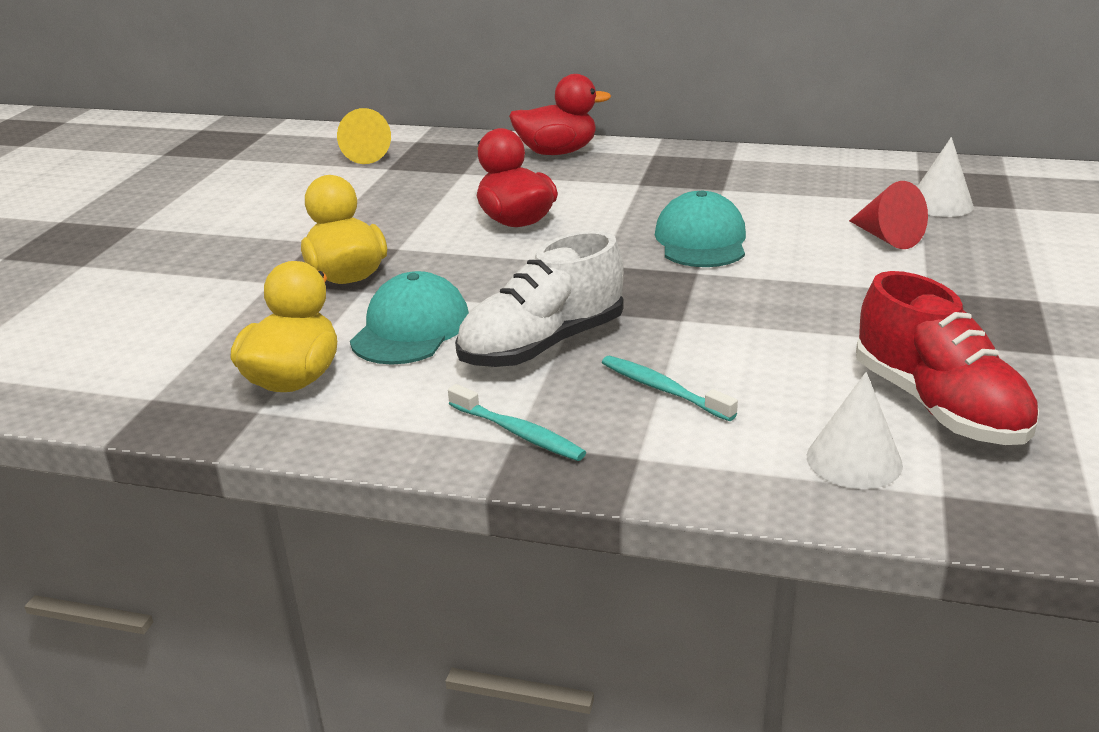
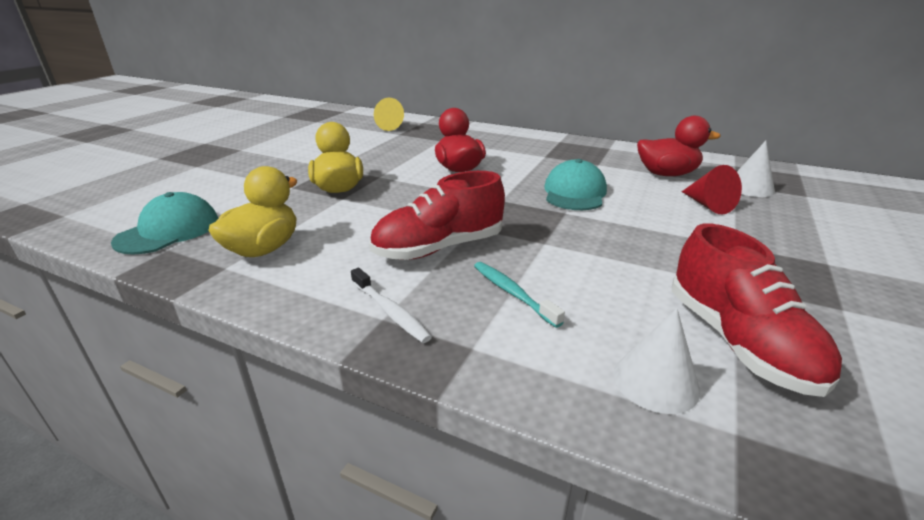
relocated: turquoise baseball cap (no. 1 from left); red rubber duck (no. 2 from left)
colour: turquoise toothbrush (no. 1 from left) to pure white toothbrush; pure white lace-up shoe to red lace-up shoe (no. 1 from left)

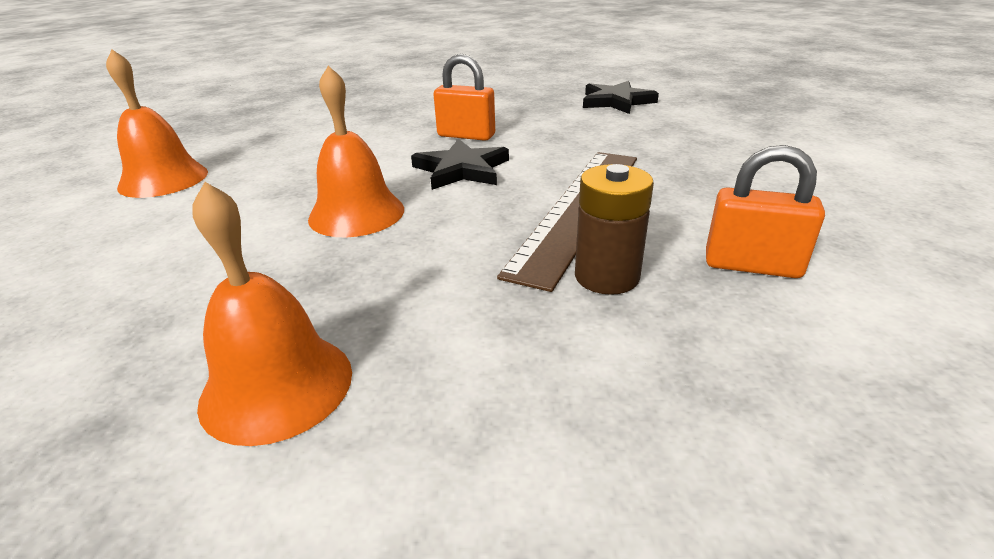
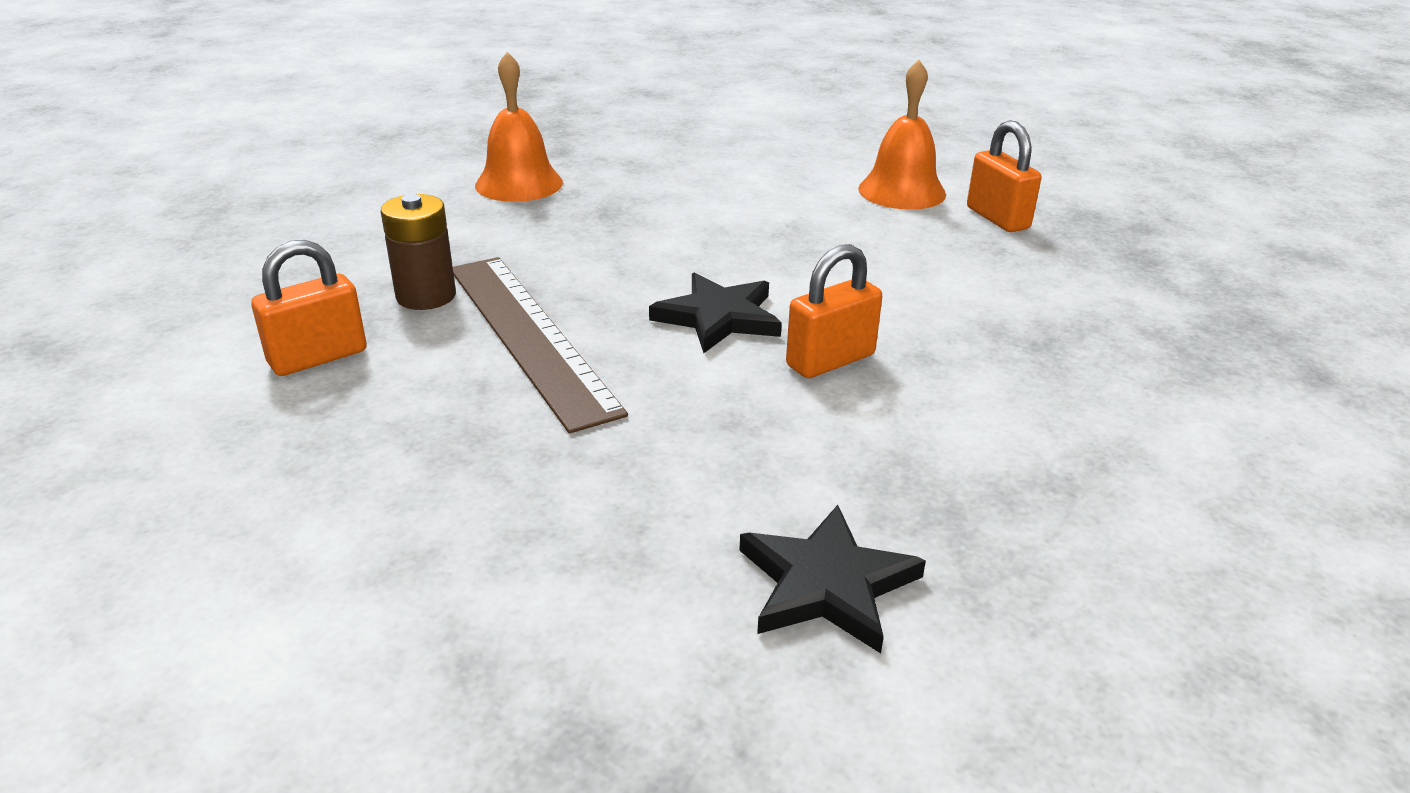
missing: orange hand bell (no. 3 from left)
appeared: orange small lock (no. 3 from left)

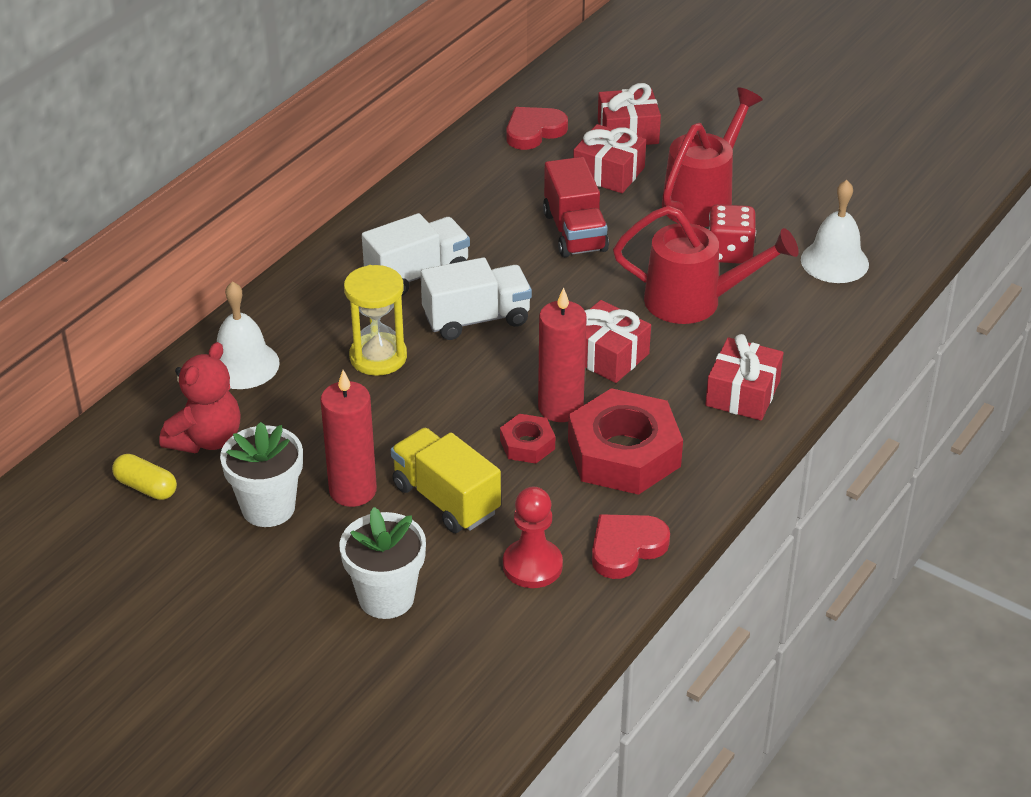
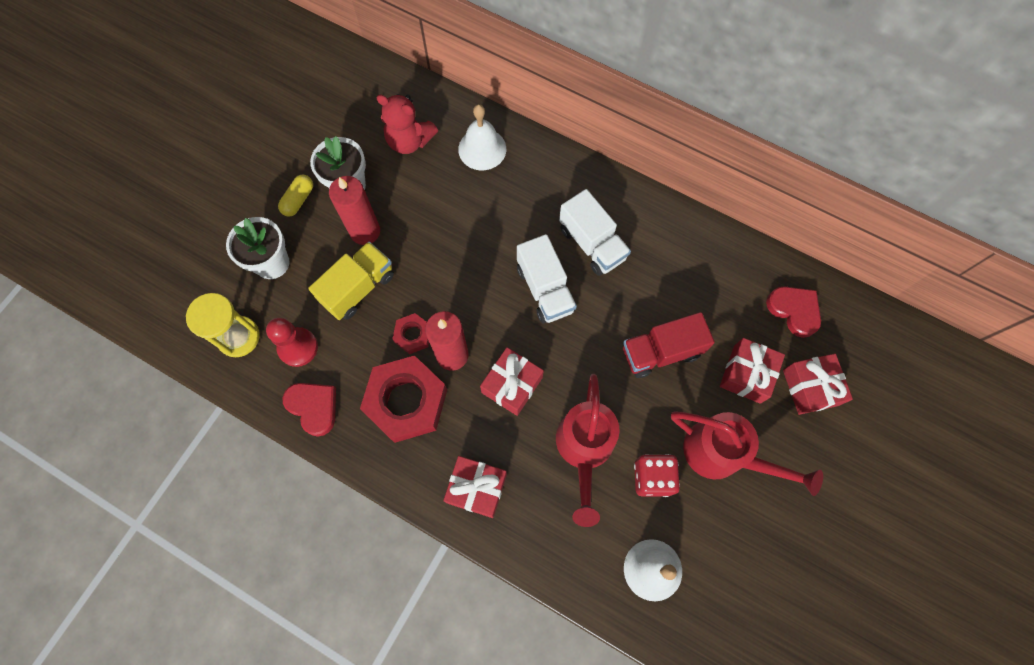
relocated: golden sand timer; golden pill

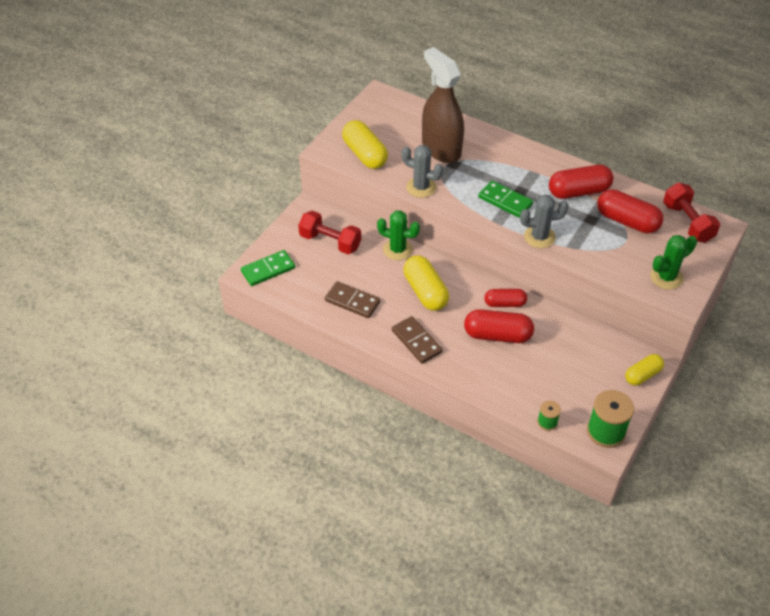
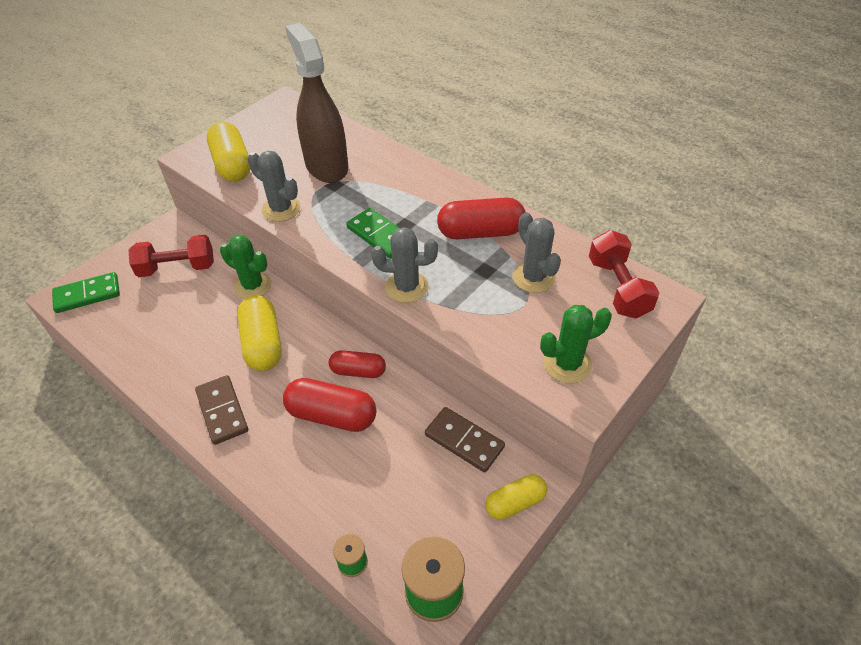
relocated: russet domino (no. 1 from left in the first image) to russet domino (no. 2 from left)
exchanged: red pill (no. 4 from left) to ash-grey prickly plant (no. 3 from left)
spun: red free weight (no. 1 from left) 45 degrees counterclockwise

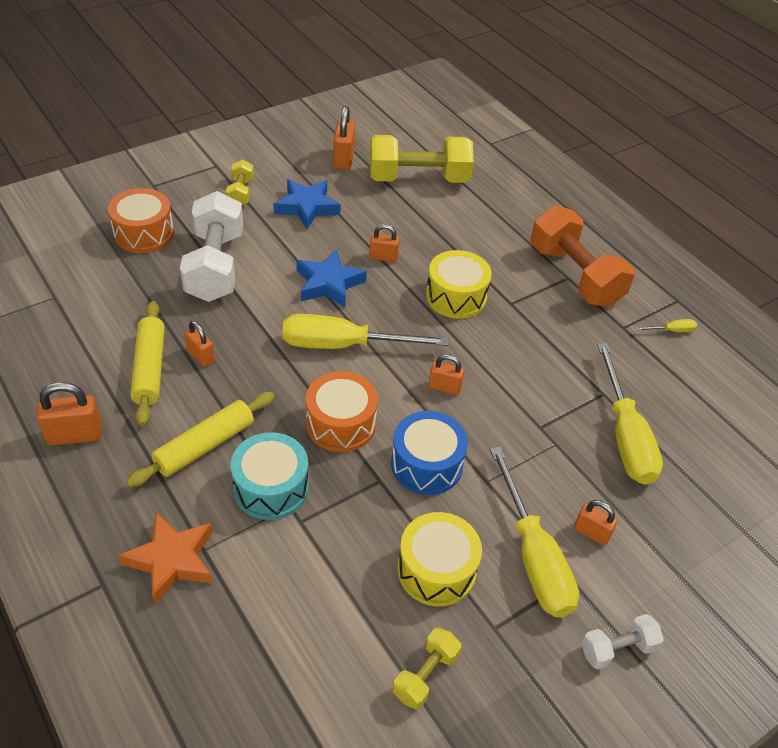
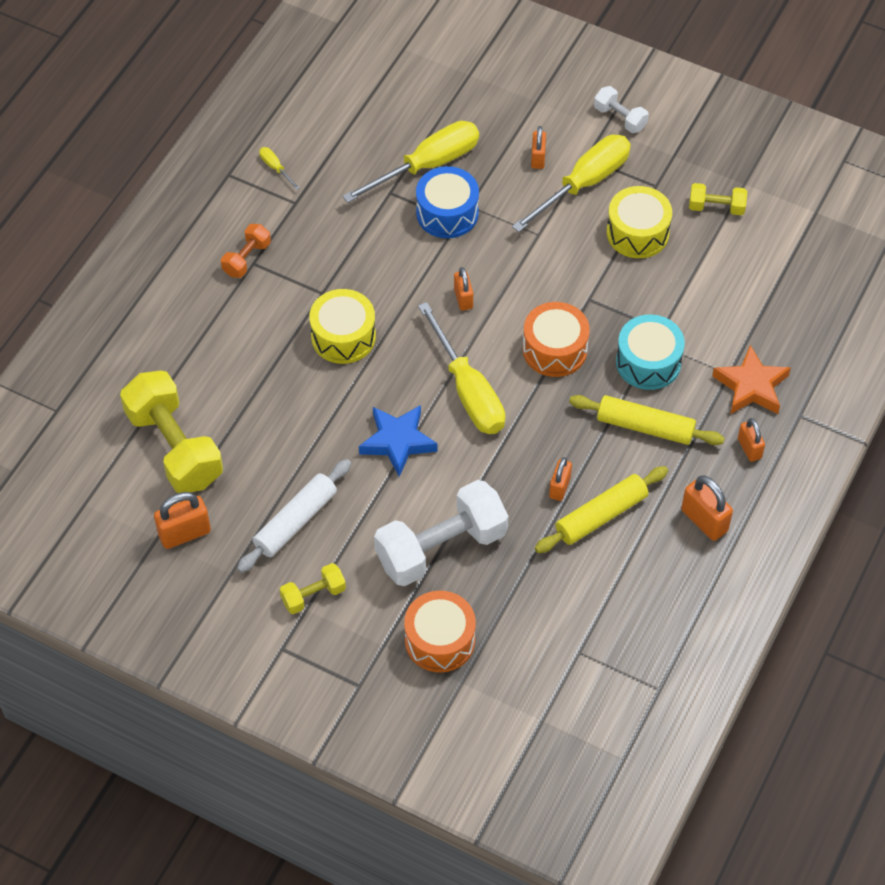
relocated: cobalt toy drum; orange small lock (no. 4 from left in the first image) to orange small lock (no. 6 from left)
exchanged: cobalt star (no. 1 from left) to pure white rolling pin
size: orange free weight x0.48

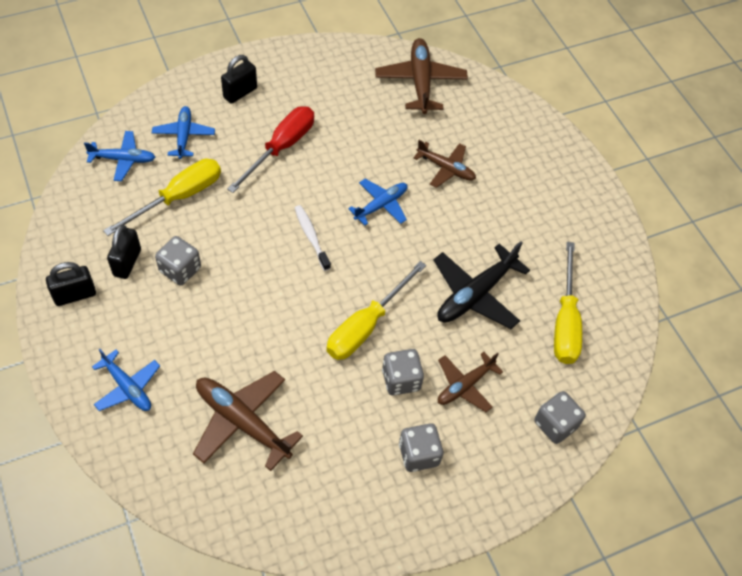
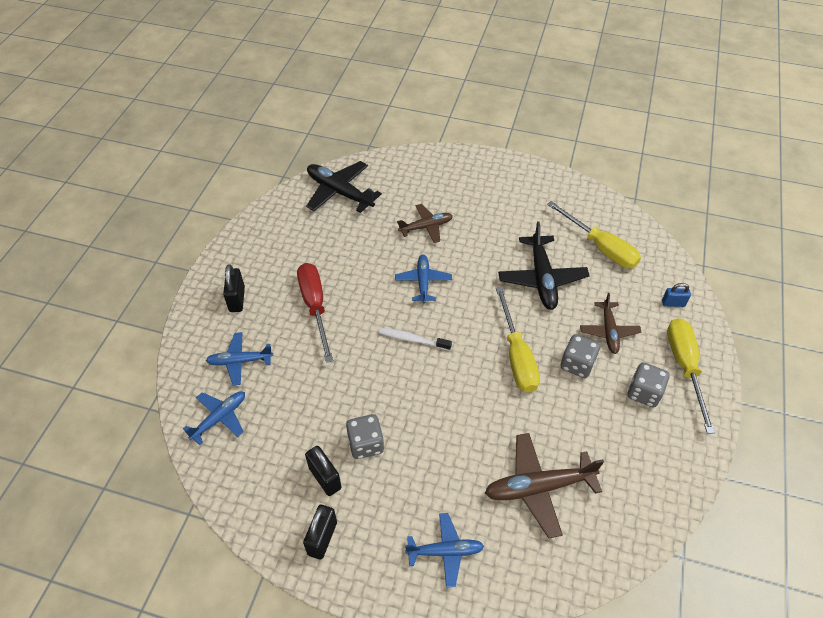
relocated: golden screwdriver (no. 1 from left in the first image) to golden screwdriver (no. 3 from left)
exchanged: ash-grey dice (no. 4 from left) to cobalt small lock
colour: russet aeroplane (no. 2 from left) to jet-black aeroplane (no. 1 from left)
spun: cobalt aeroplane (no. 3 from left in the first image) 45 degrees counterclockwise

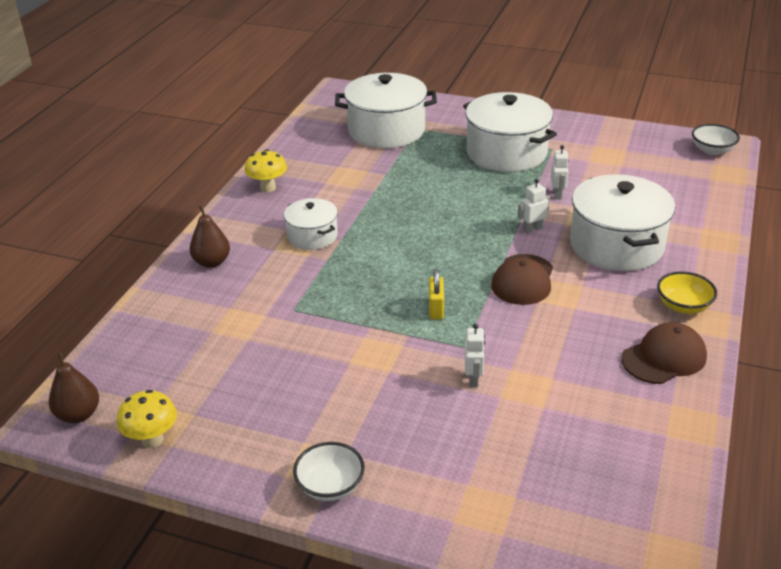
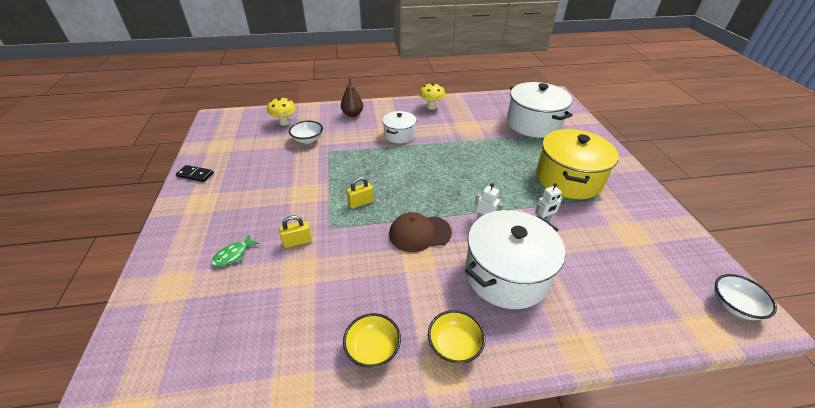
missing: russet toy pear (no. 1 from left)
appeared: jet-black domino; emerald fish figure
relocated: golden toadstool (no. 1 from left); pure white deep dish (no. 1 from left)
exchanged: pure white robot (no. 1 from left) to golden small lock (no. 1 from left); russet baseball cap (no. 2 from left) to golden deep dish (no. 1 from left)
colour: pure white cooking pot (no. 3 from left) to golden cooking pot

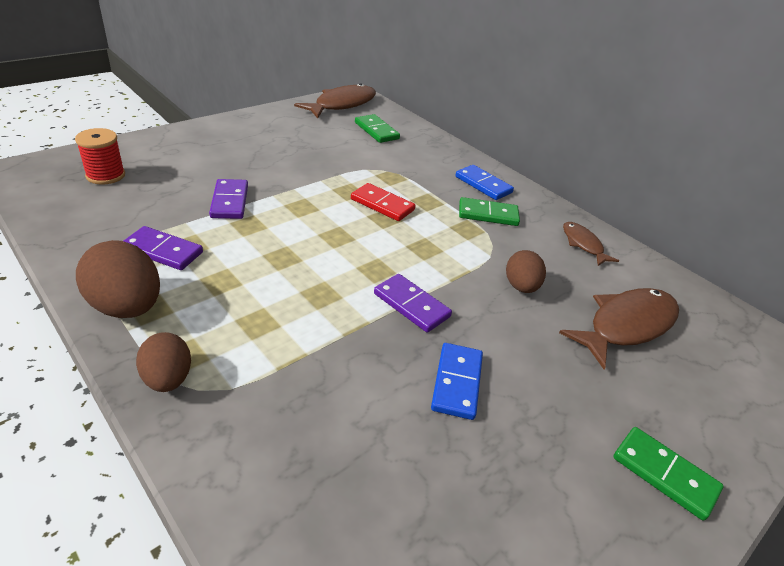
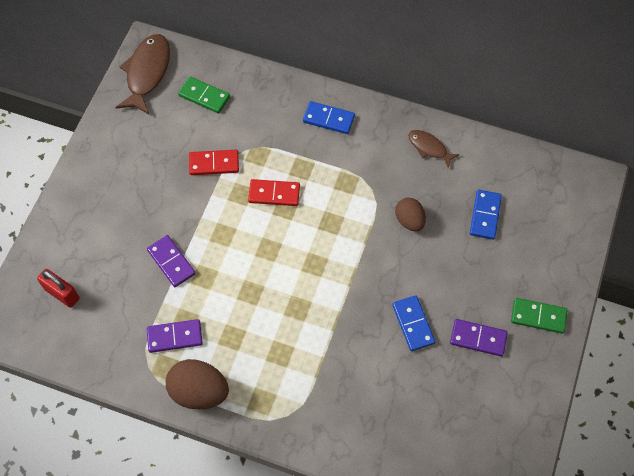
missing: russet egg shape (no. 2 from left); emerald domino (no. 2 from left)
appeared: red domino (no. 1 from left)
relocated: purple domino (no. 3 from left)
exchanged: red bobbin to red small lock; russet fish figure (no. 3 from left) to cobalt domino (no. 3 from left)

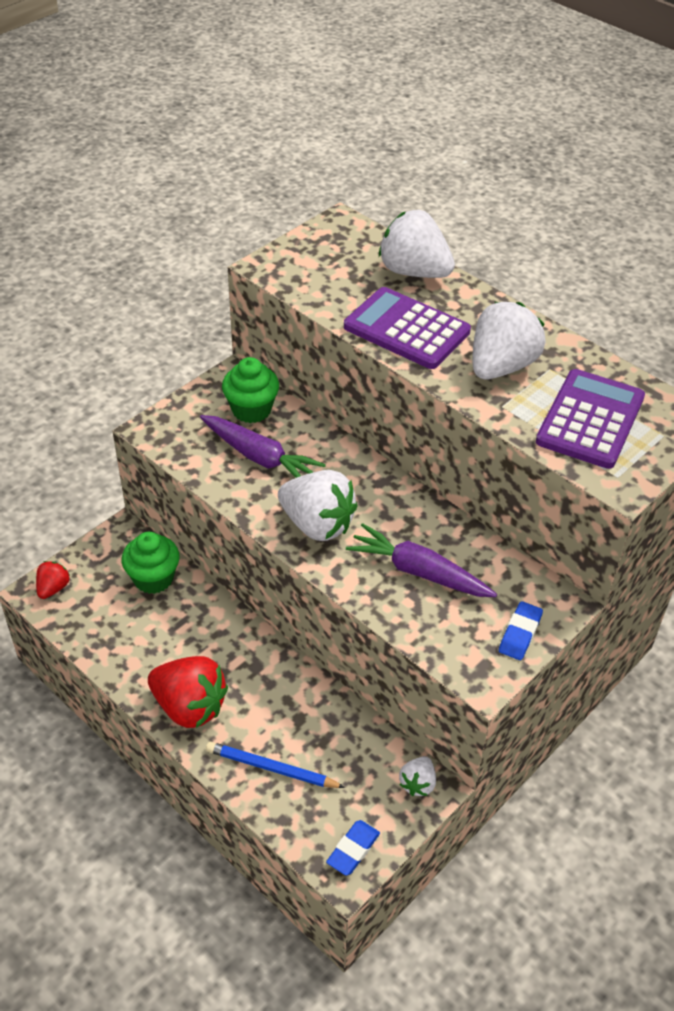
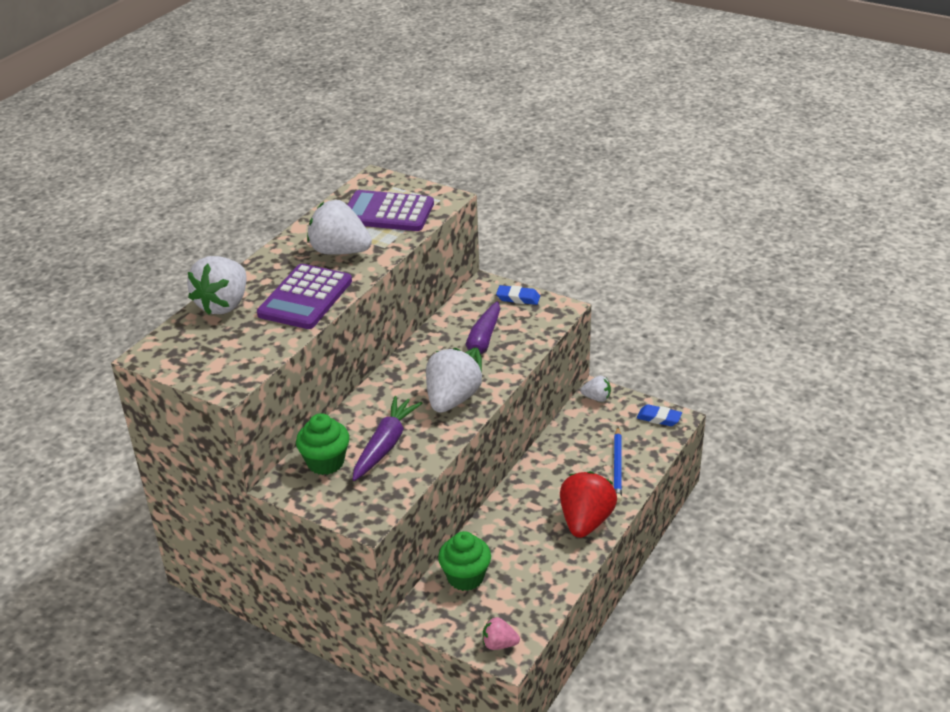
colour: red toy strawberry (no. 1 from left) to rose-pink toy strawberry

